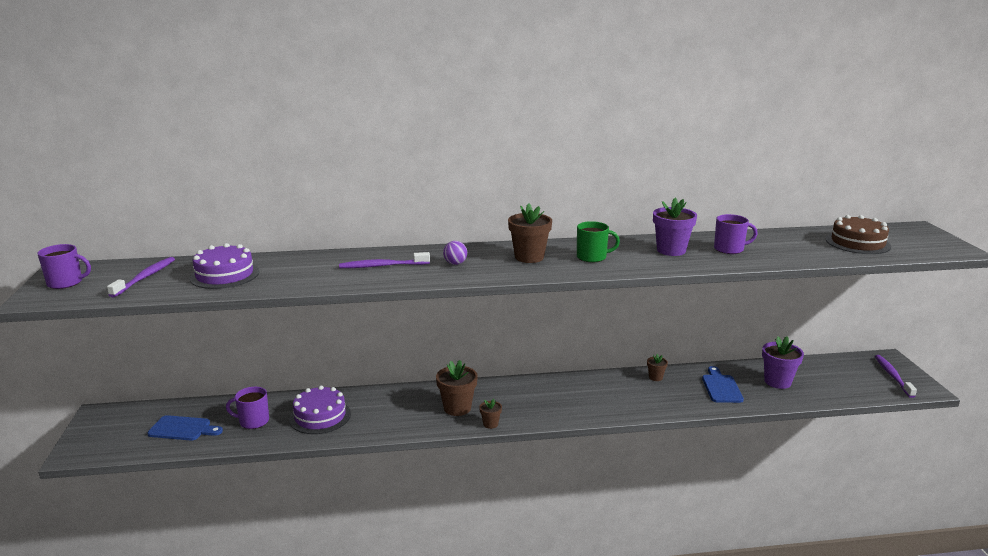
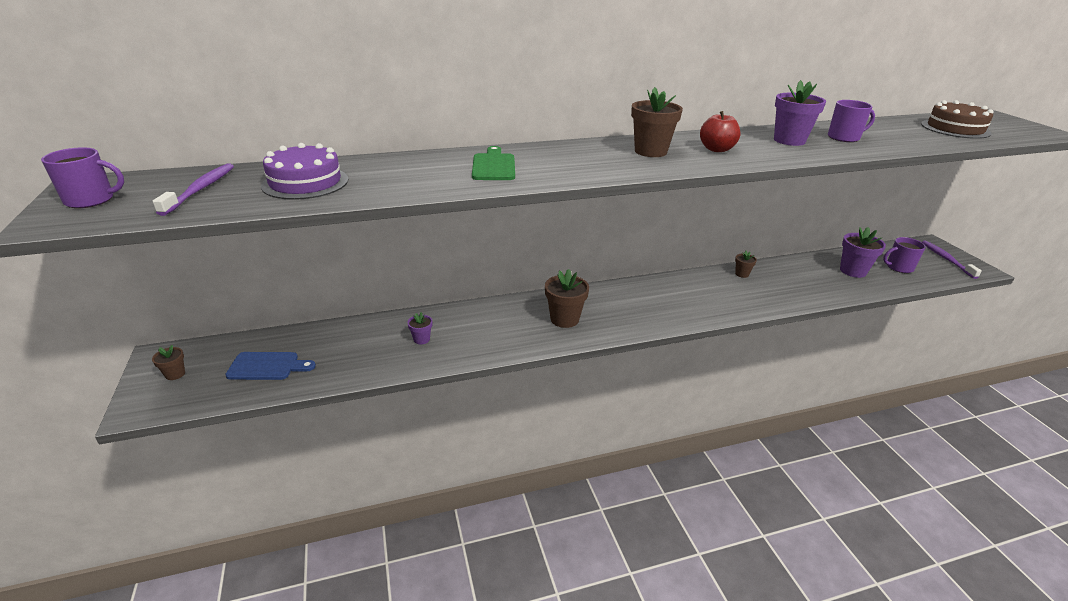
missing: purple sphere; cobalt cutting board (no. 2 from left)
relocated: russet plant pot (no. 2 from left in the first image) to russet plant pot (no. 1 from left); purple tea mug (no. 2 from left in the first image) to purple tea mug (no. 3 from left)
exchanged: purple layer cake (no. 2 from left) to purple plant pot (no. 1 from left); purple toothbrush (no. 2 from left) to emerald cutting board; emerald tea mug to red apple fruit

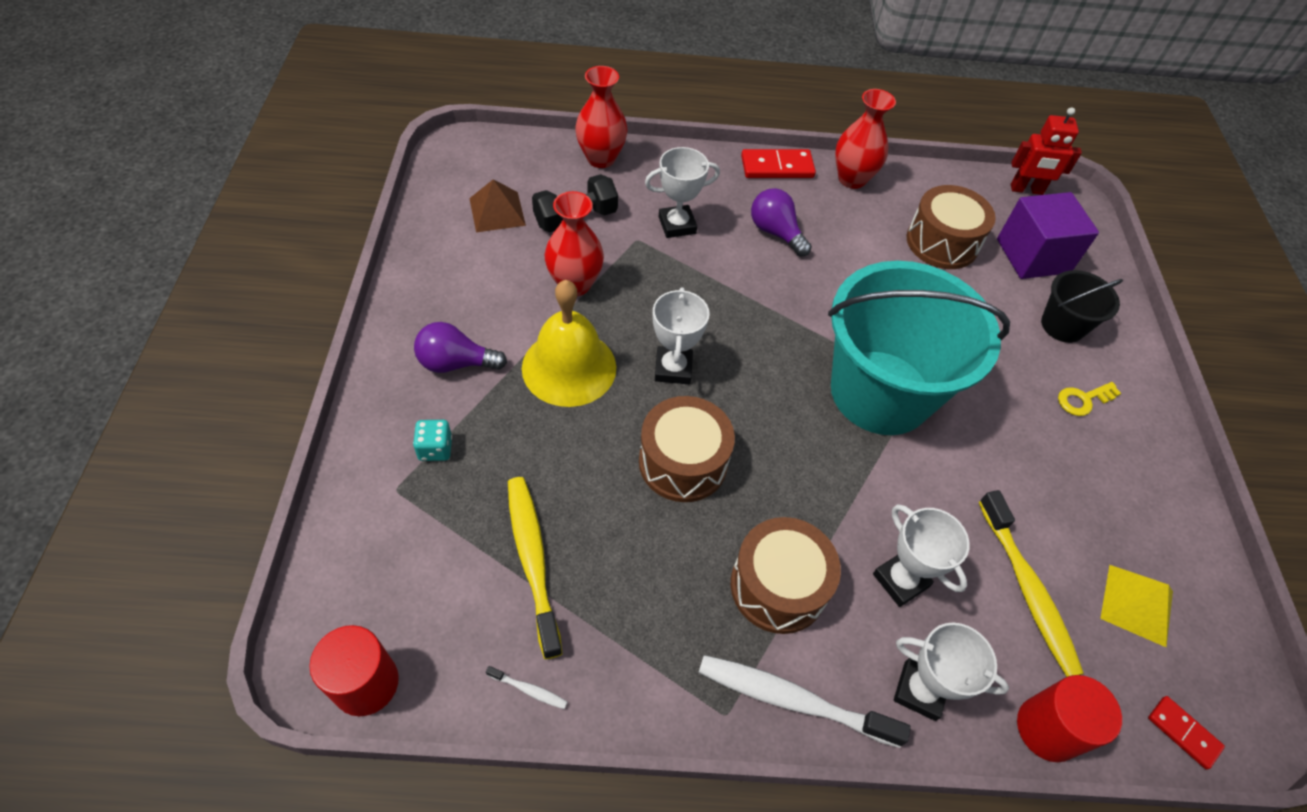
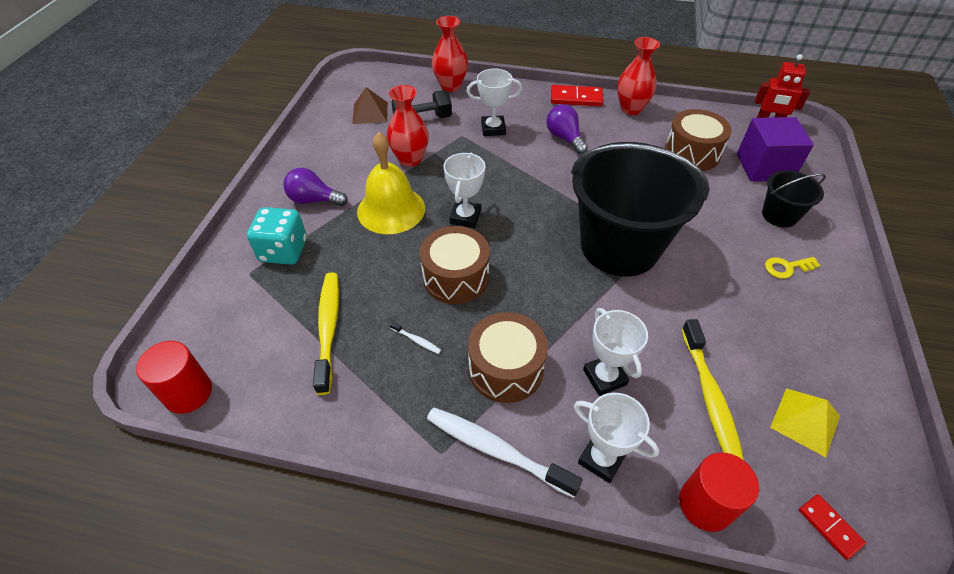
relocated: pure white toothbrush (no. 1 from left)
colour: turquoise sand bucket to jet-black sand bucket (no. 1 from left)
size: turquoise dice x1.82

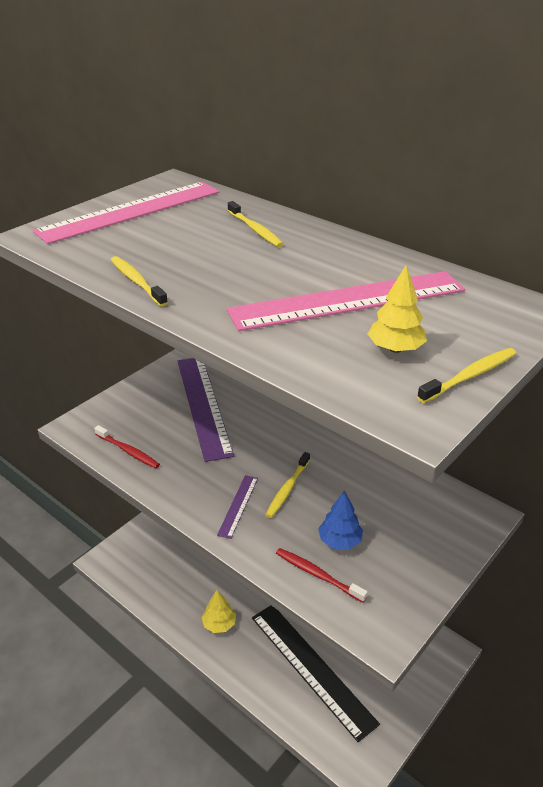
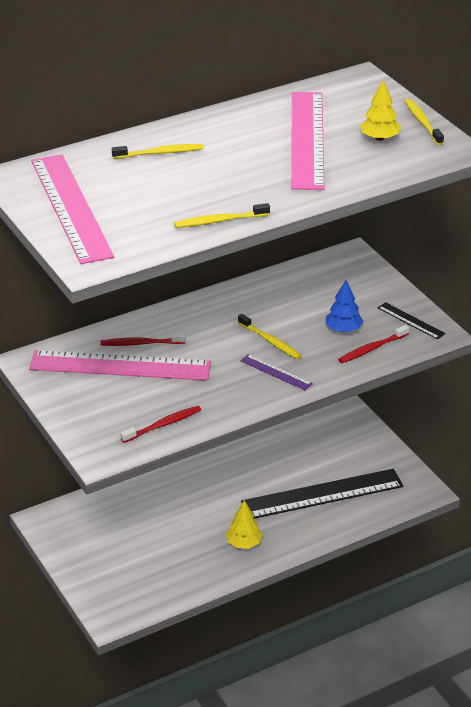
appeared: red toothbrush (no. 1 from left); jet-black measuring stick (no. 2 from left)
colour: purple measuring stick (no. 1 from left) to rose-pink measuring stick (no. 2 from left)

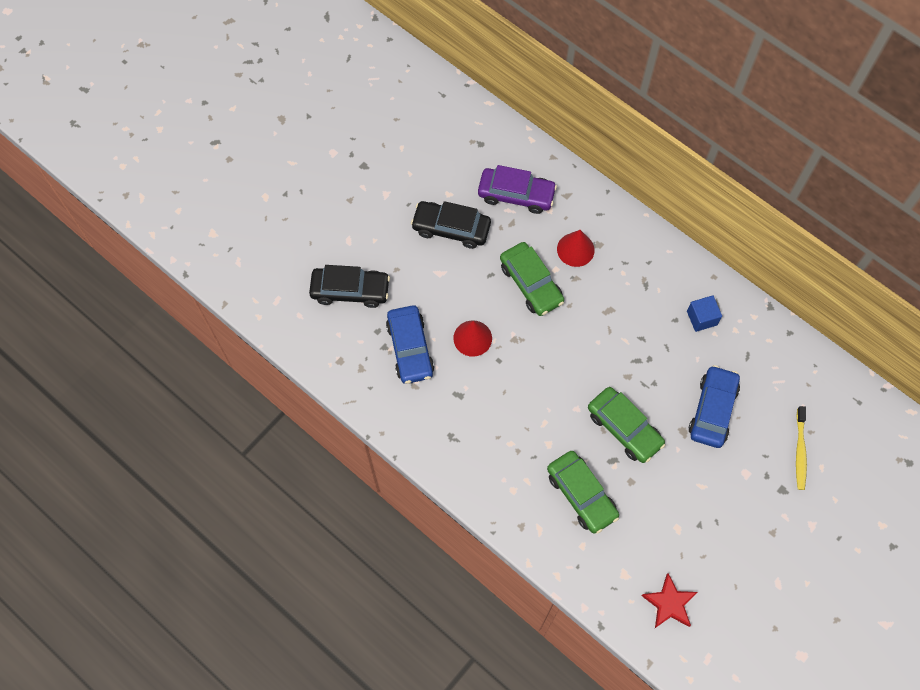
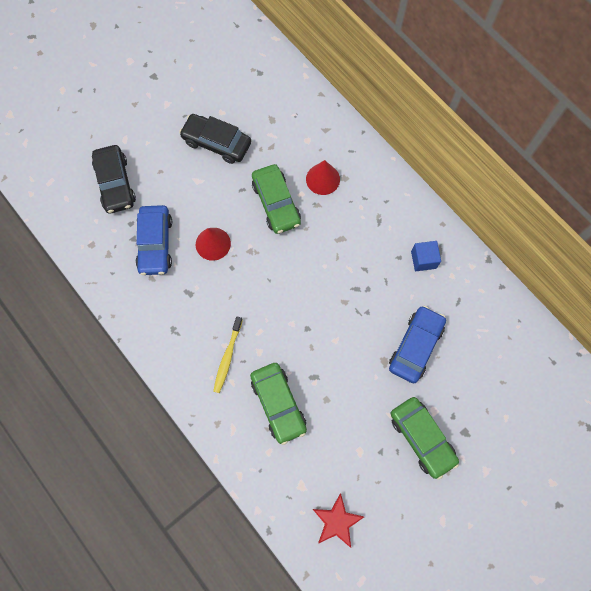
missing: purple automobile
relocated: golden toothbrush; emerald automobile (no. 3 from left)
spun: jet-black automobile (no. 1 from left) 60 degrees clockwise

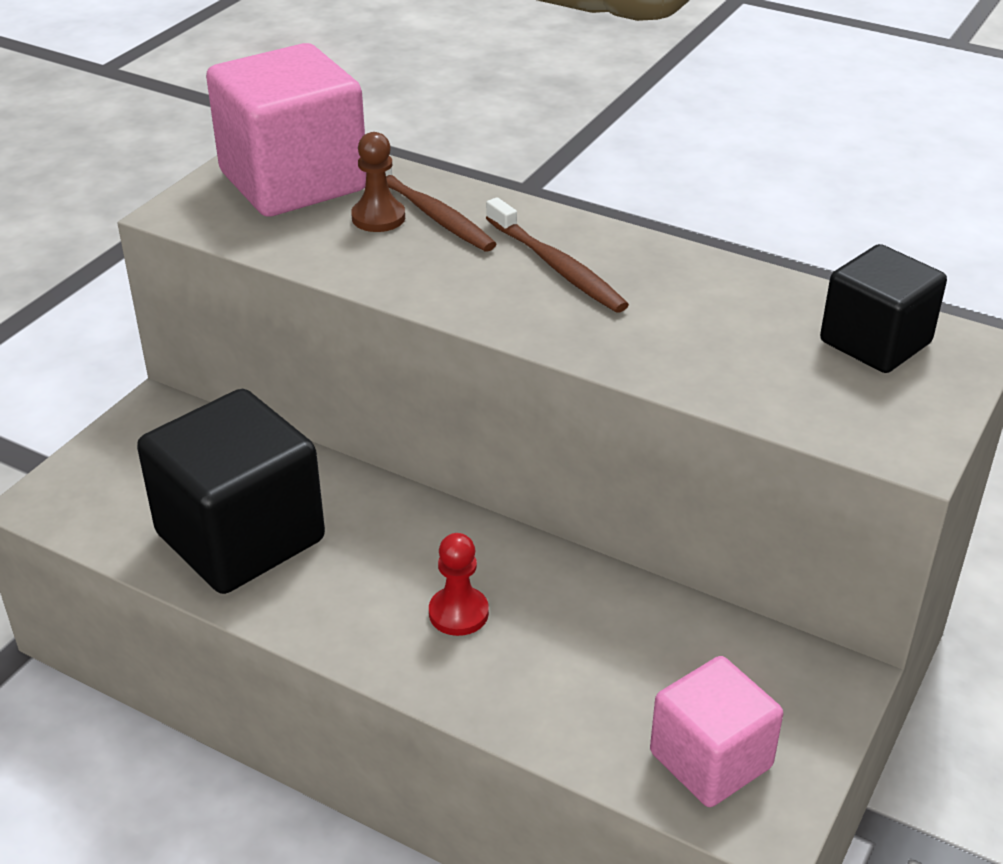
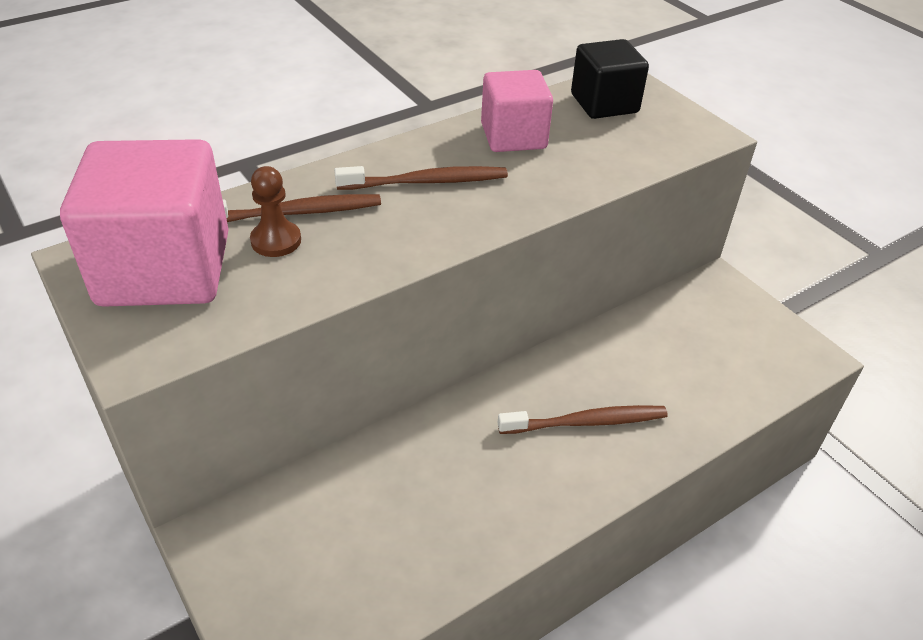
missing: jet-black cube (no. 1 from left)
relocated: rose-pink cube (no. 2 from left)
exchanged: red pawn to russet toothbrush (no. 3 from left)

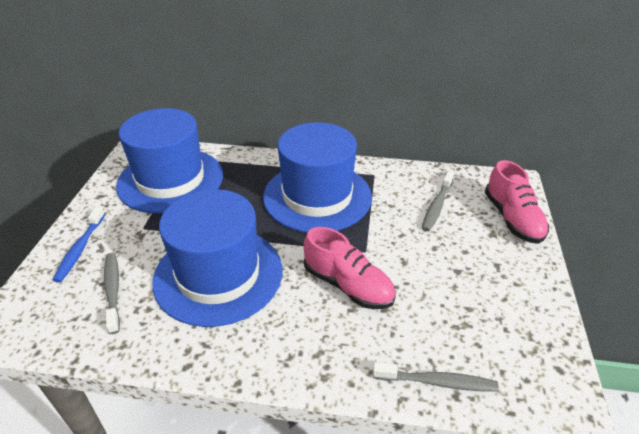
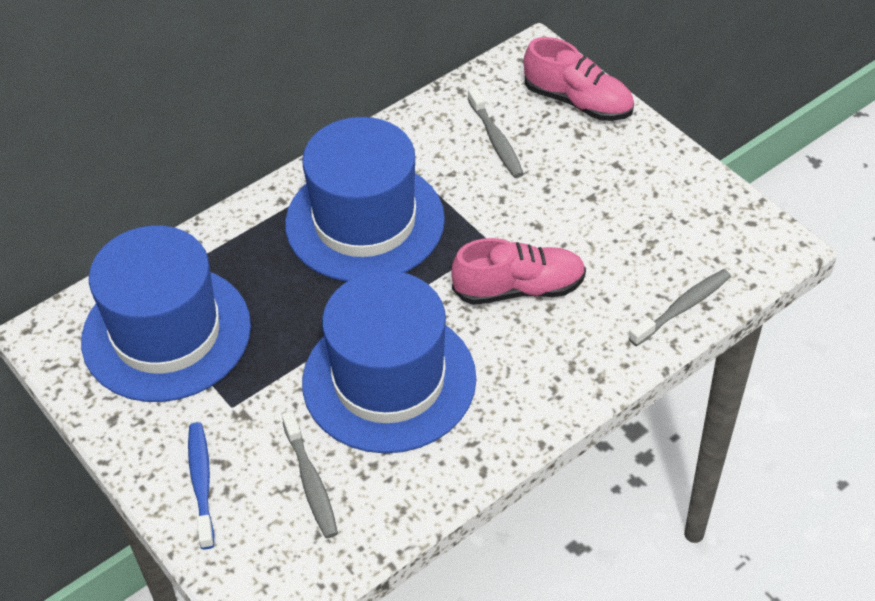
spun: cobalt toothbrush 150 degrees counterclockwise; ash-grey toothbrush (no. 1 from left) 135 degrees counterclockwise

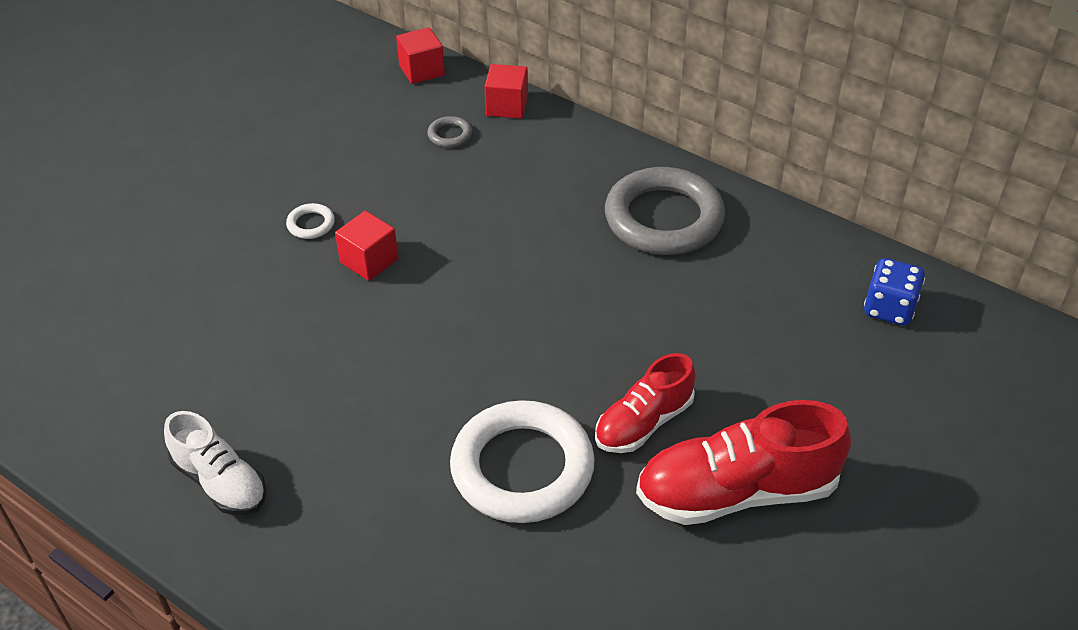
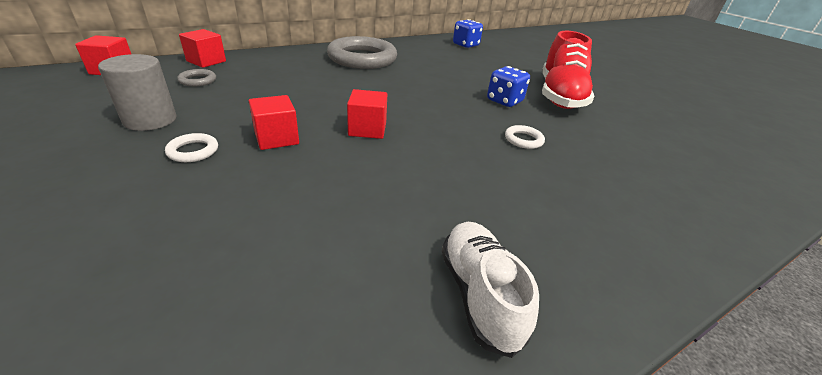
appeared: ash-grey solid cylinder; red cube (no. 4 from left)
exchanged: red lace-up shoe (no. 1 from left) to cobalt dice (no. 2 from left)
spun: pure white lace-up shoe 75 degrees counterclockwise
size: pure white hoop (no. 2 from left) x0.40

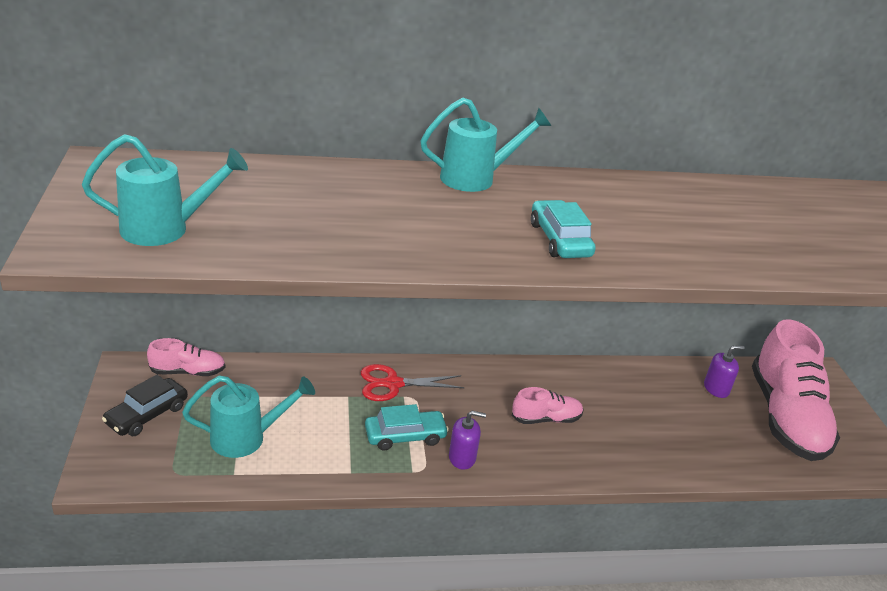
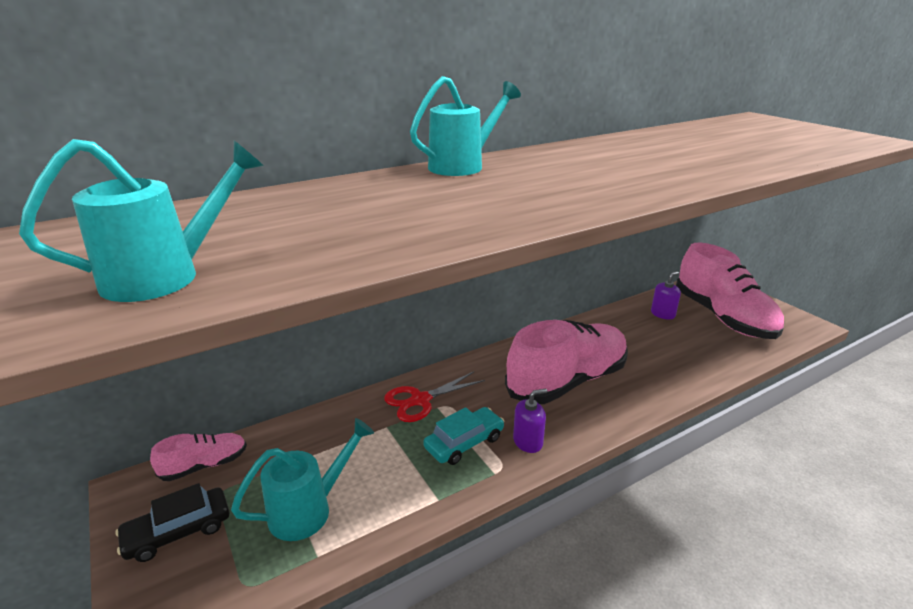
missing: turquoise automobile (no. 2 from left)
spun: jet-black automobile 45 degrees clockwise
size: rose-pink lace-up shoe (no. 2 from left) x2.16

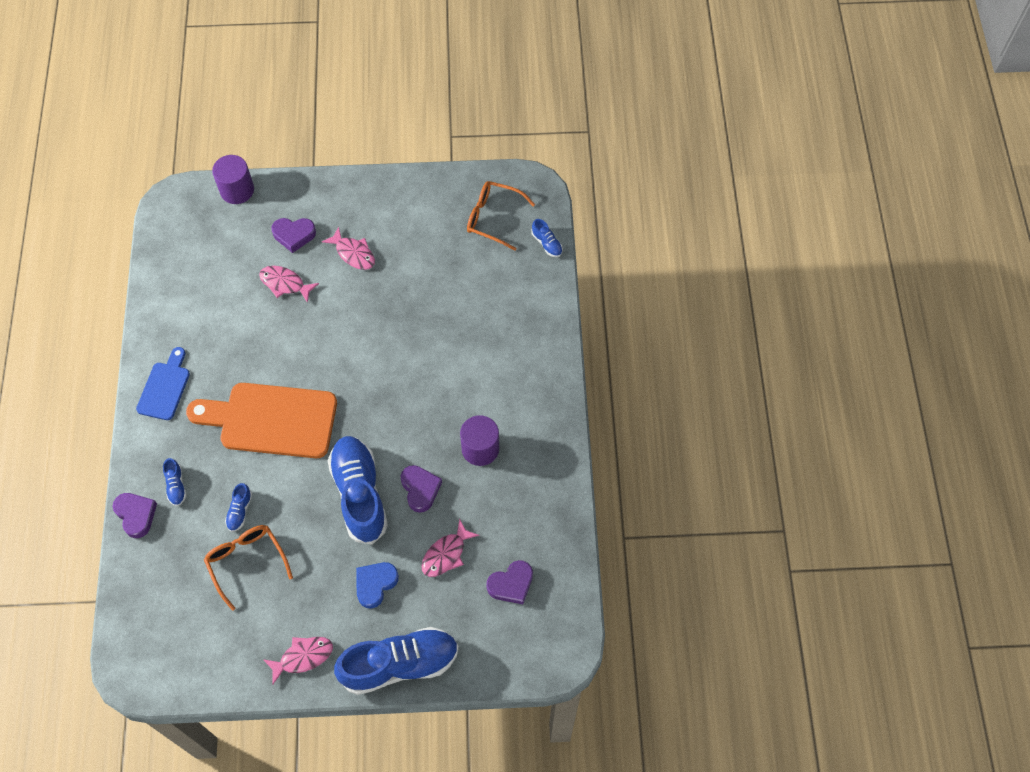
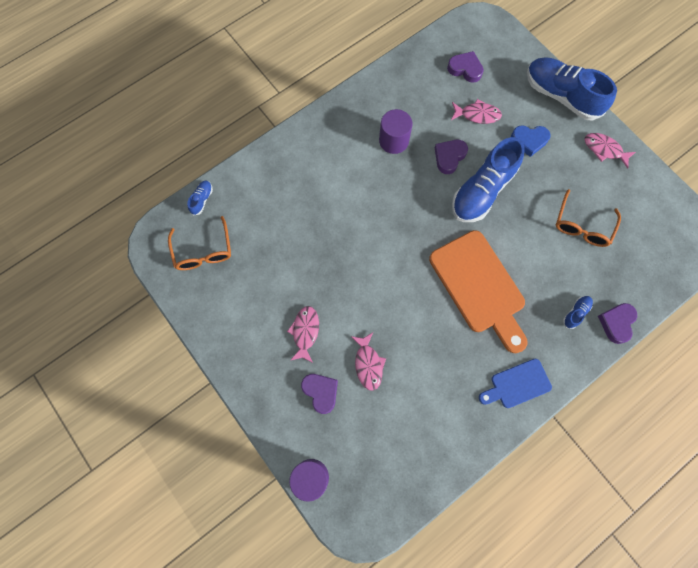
missing: cobalt lace-up shoe (no. 2 from left)

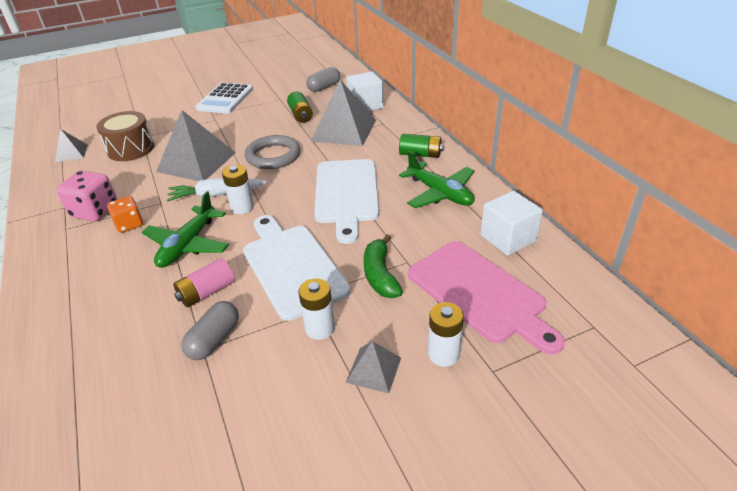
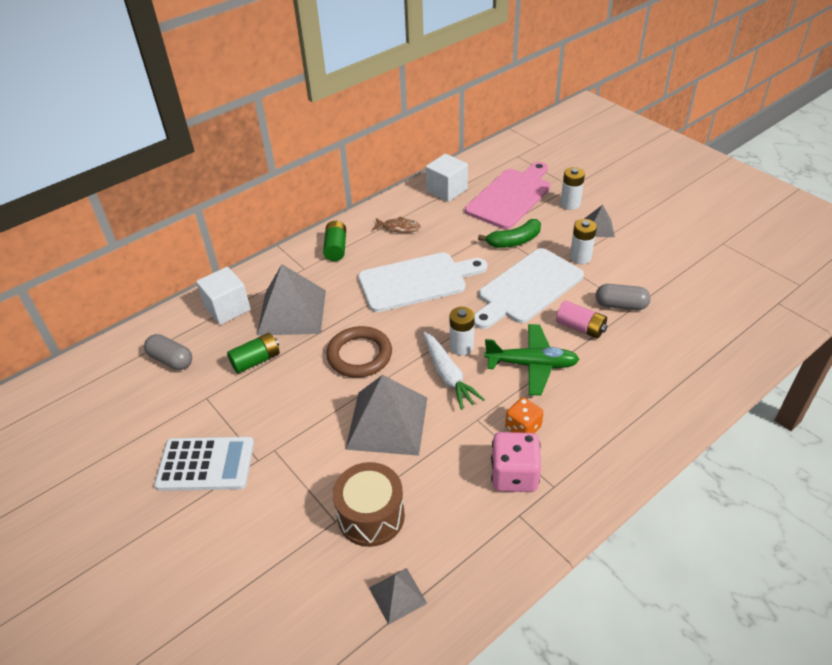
exchanged: emerald aeroplane (no. 2 from left) to russet fish figure
colour: ash-grey hoop to russet hoop

